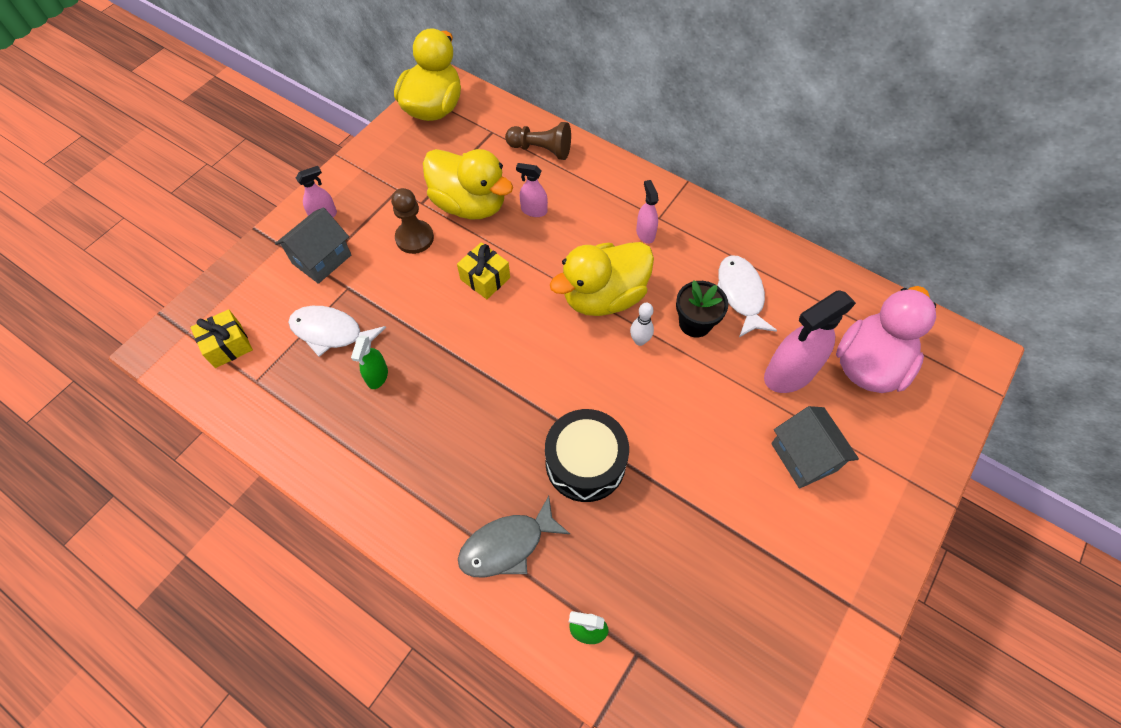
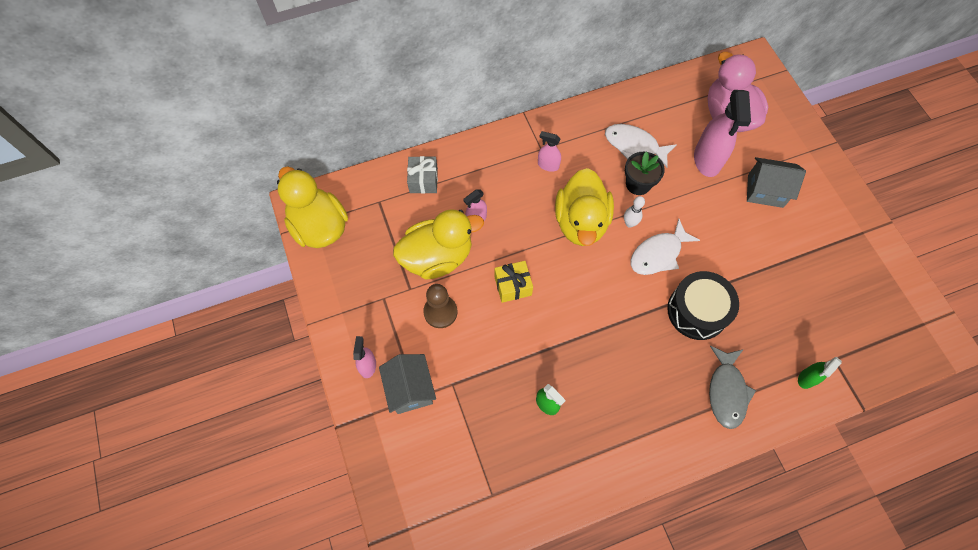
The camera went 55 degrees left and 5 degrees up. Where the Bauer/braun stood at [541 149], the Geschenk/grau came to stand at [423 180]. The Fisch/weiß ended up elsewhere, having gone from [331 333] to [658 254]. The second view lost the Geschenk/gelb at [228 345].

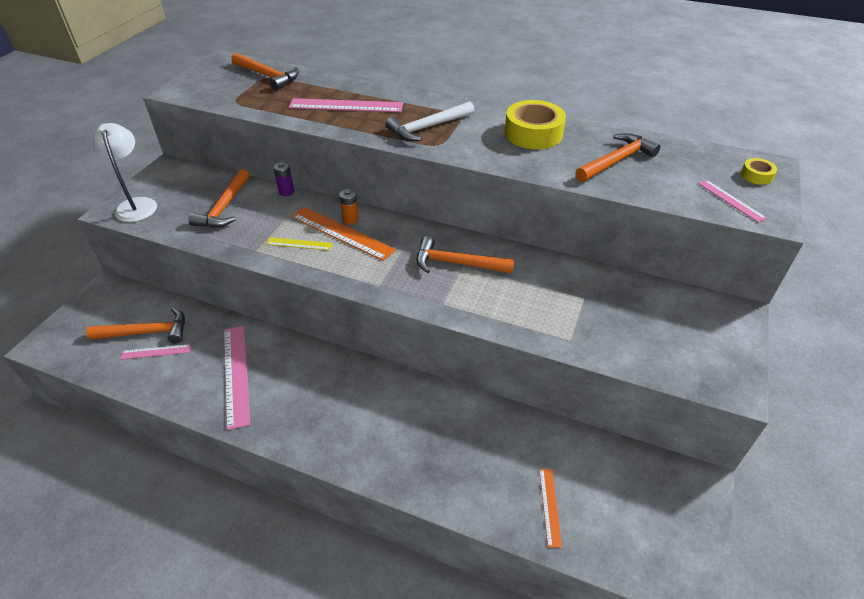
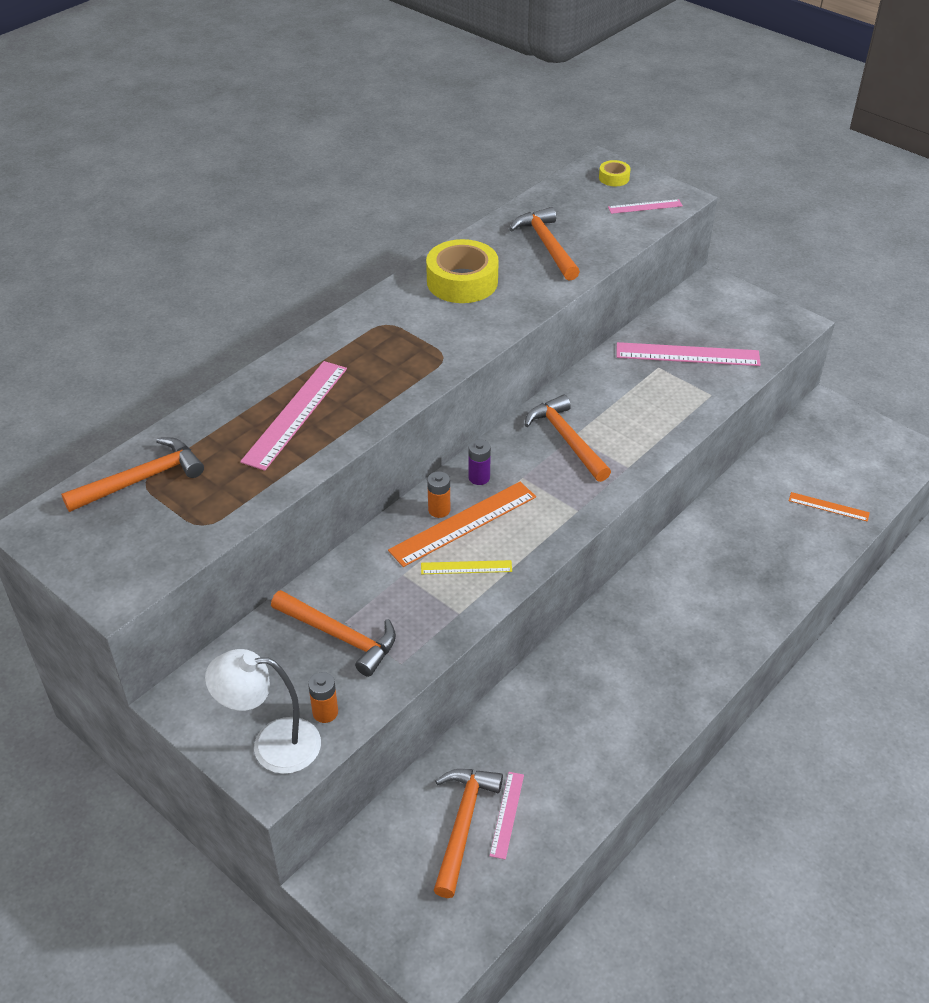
The camera went 70 degrees left and 0 degrees up. The second view lost the Hammer/weiß at [427 127]. The Batterie/lila ended up elsewhere, having gone from [286 192] to [479 477]. The Hammer/orange at [457 263] ended up facing another way, 120 degrees clockwise from before. The Lineal/gelb at [299 244] ended up facing another way, 60 degrees clockwise from before. The Lineal/rosa ended up elsewhere, having gone from [236 374] to [687 354]. The second view gained the Batterie/orange at [325 712].

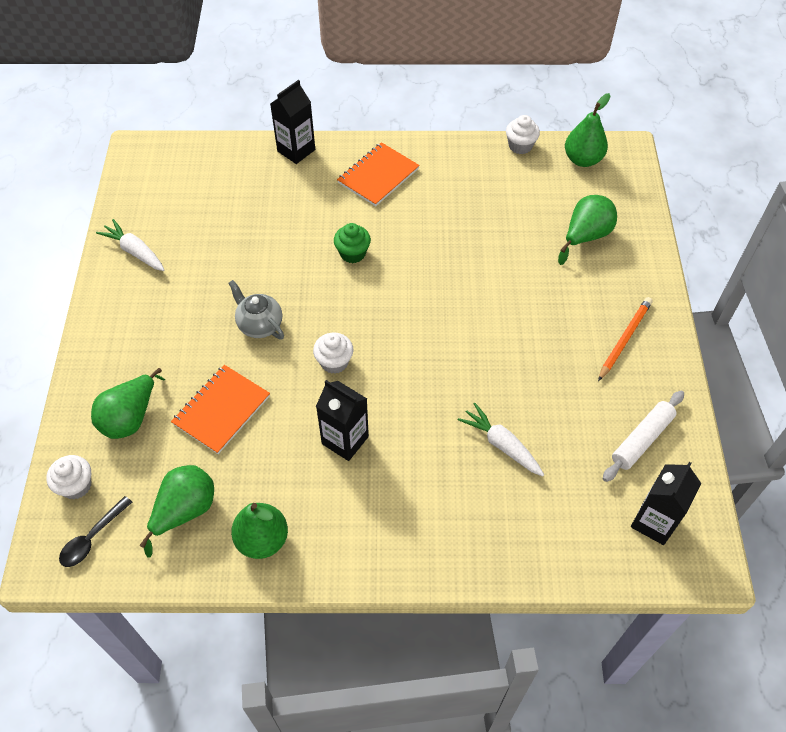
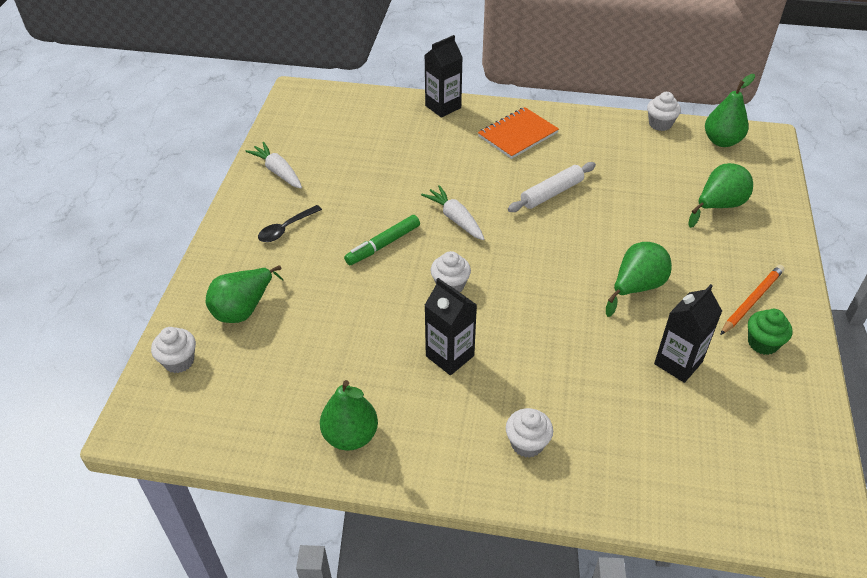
The camera went 10 degrees right and 10 degrees down. The Muffin/grün ended up elsewhere, having gone from [352 253] to [762 343]. Where the Teekanne/grau stood at [259 325], the Filzstift/grün came to stand at [383 245]. The second view lost the Notizbuch/orange at [221 410]. The Nudelholz/weiß ended up elsewhere, having gone from [642 440] to [552 193]. The Karotte/weiß ended up elsewhere, having gone from [501 444] to [455 219]. The Getränkekarton/schwarz ended up elsewhere, having gone from [654 522] to [678 363]. The Birne/grün ended up elsewhere, having gone from [185 511] to [636 287]. The Löffel/schwarz ended up elsewhere, having gone from [92 538] to [286 229]. The second view gained the Muffin/weiß at [527 443].

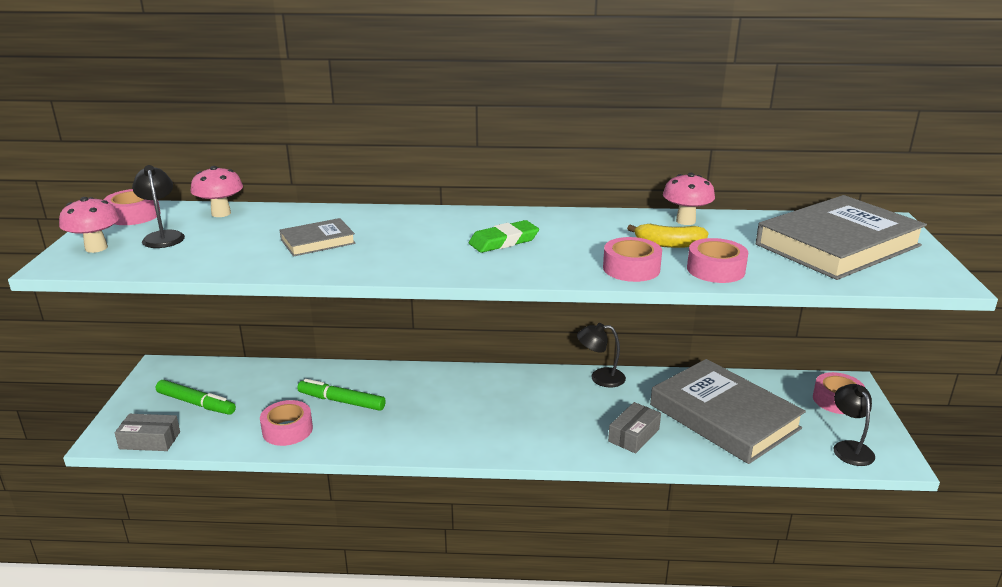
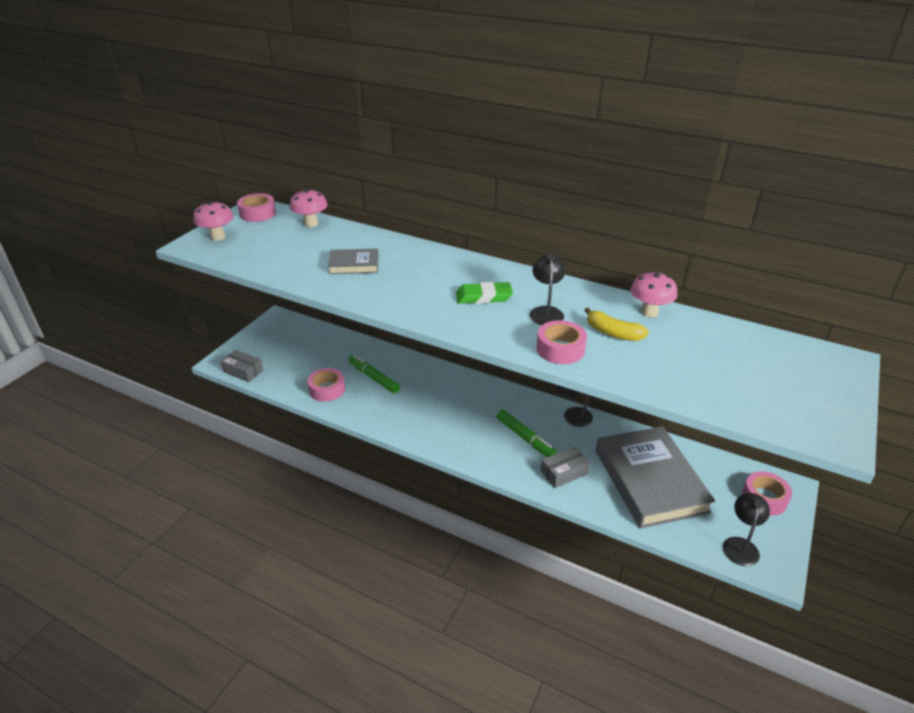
The camera went 25 degrees right and 10 degrees up. The Lampe/schwarz ended up elsewhere, having gone from [163 236] to [546 312]. The second view lost the Buch/grau at [837 245]. The second view lost the Klebeband/rosa at [715 270]. The Filzstift/grün ended up elsewhere, having gone from [196 403] to [525 438].

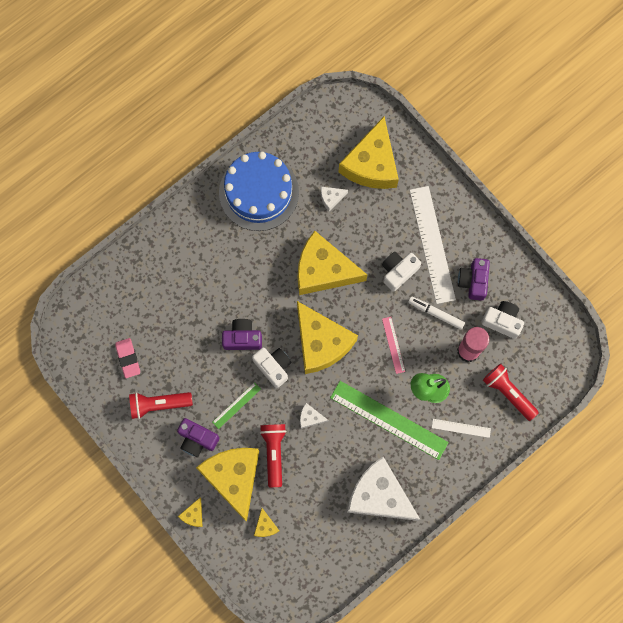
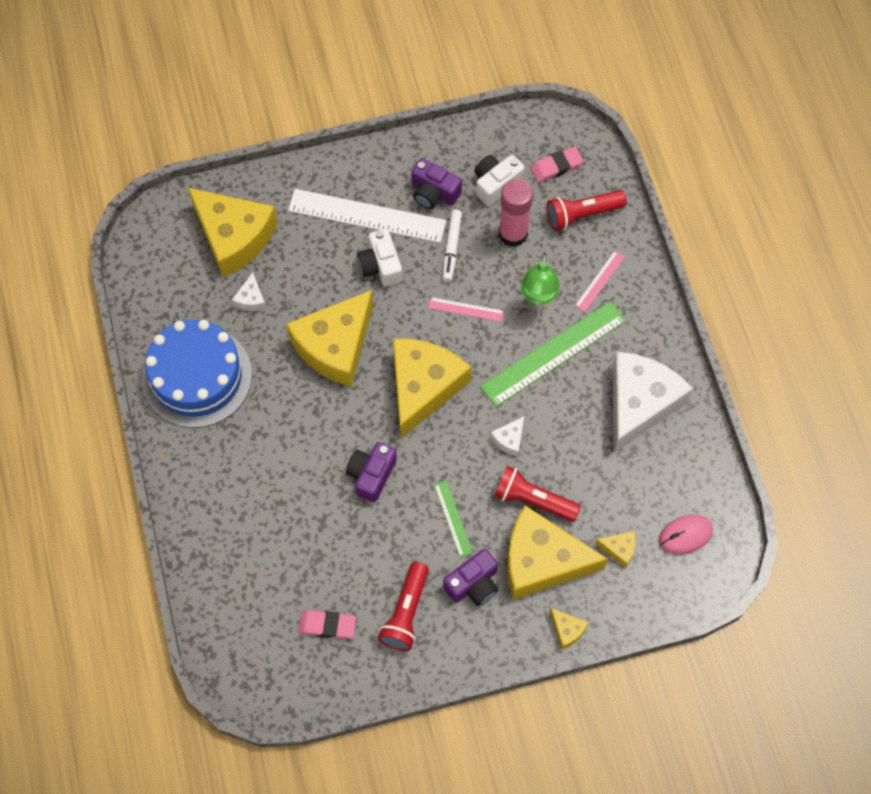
The camera went 65 degrees left and 10 degrees down. The Filzstift/weiß at [436 314] ended up facing another way, 45 degrees counterclockwise from before. The Käse/gelb at [321 342] ended up facing another way, 60 degrees counterclockwise from before. The second view lost the Kamera/weiß at [273 367]. What was the Lineal/weiß at [461 428] turned into the Lineal/rosa at [599 281]. The Käse/weiß at [379 495] ended up facing another way, 150 degrees clockwise from before. The second view gained the Radiergummi/rosa at [556 167]. The second view gained the Computermaus/rosa at [685 535].

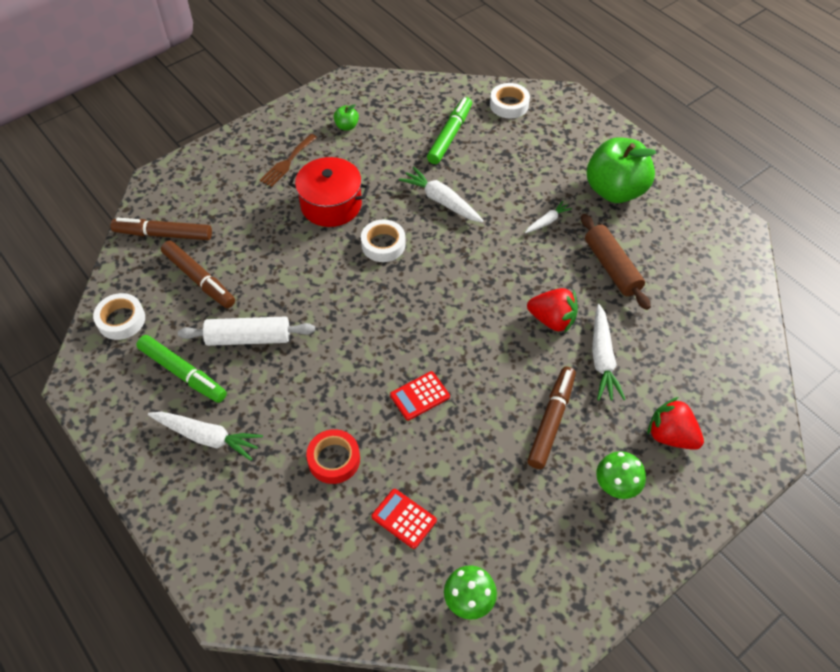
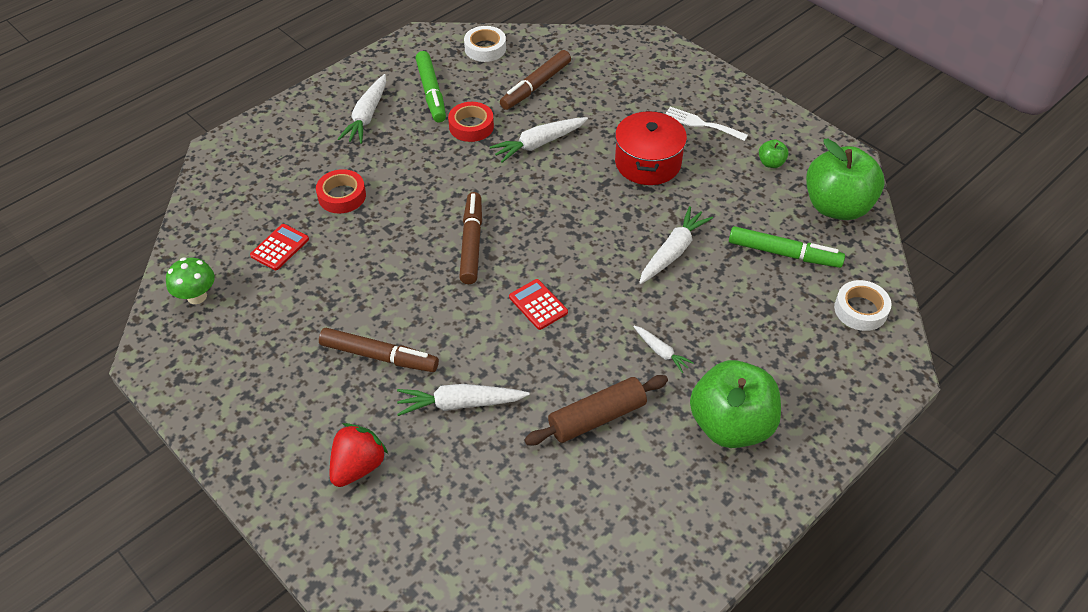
The camera went 85 degrees right and 5 degrees down. What was the Gabel/braun at [287 162] turned into the Gabel/weiß at [701 124]. The Filzstift/braun ended up elsewhere, having gone from [163 234] to [471 243]. The second view lost the Klebeband/weiß at [383 244]. The second view lost the Erdbeere/rot at [552 320]. Where the Nudelholz/weiß stood at [249 338], the Klebeband/rot came to stand at [471 126]. The Filzstift/grün at [183 373] ended up facing another way, 45 degrees counterclockwise from before. The Taschenrechner/rot ended up elsewhere, having gone from [420 396] to [538 305]. The second view lost the Pilz/grün at [615 486]. The second view gained the Karotte/weiß at [539 144]. The second view gained the Apfel/grün at [836 207].

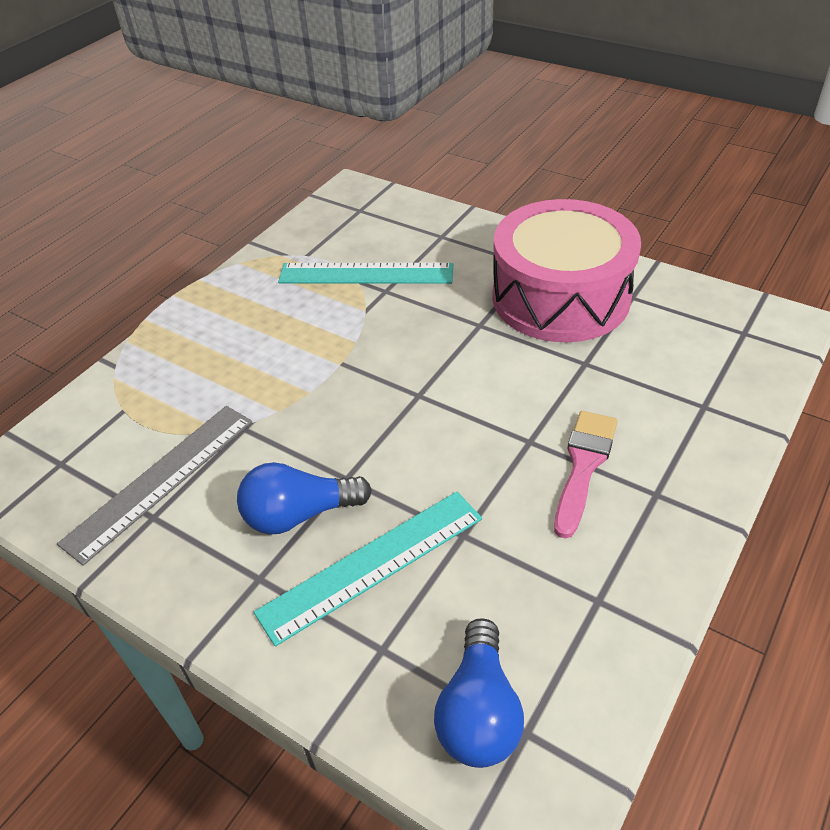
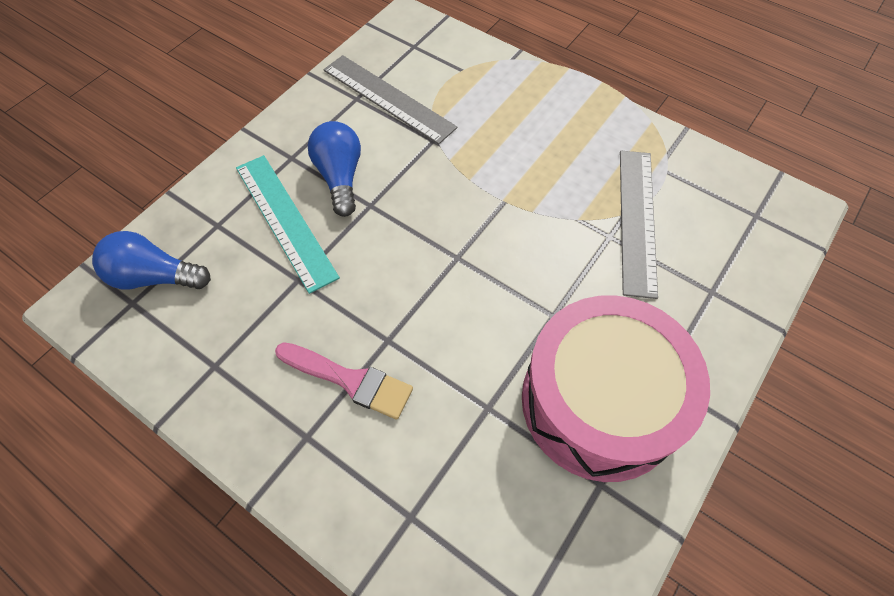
The camera went 90 degrees right and 15 degrees up. What was the Lineal/türkis at [366 274] turned into the Lineal/grau at [636 220].

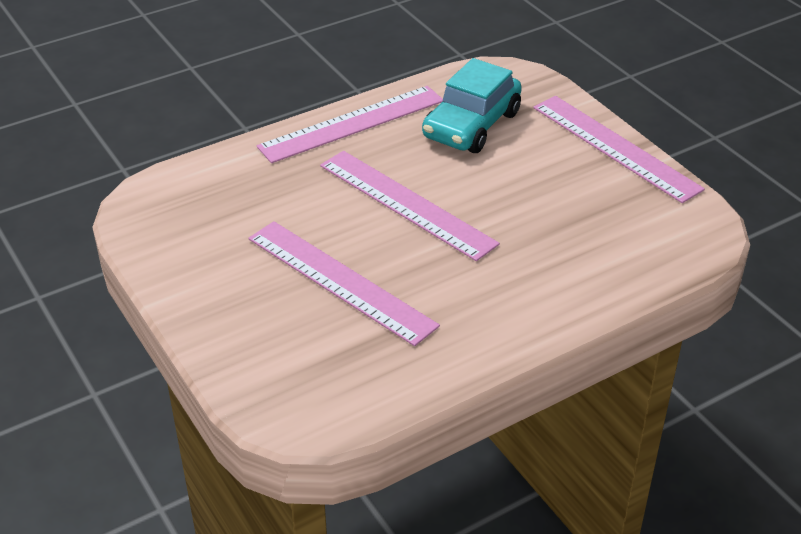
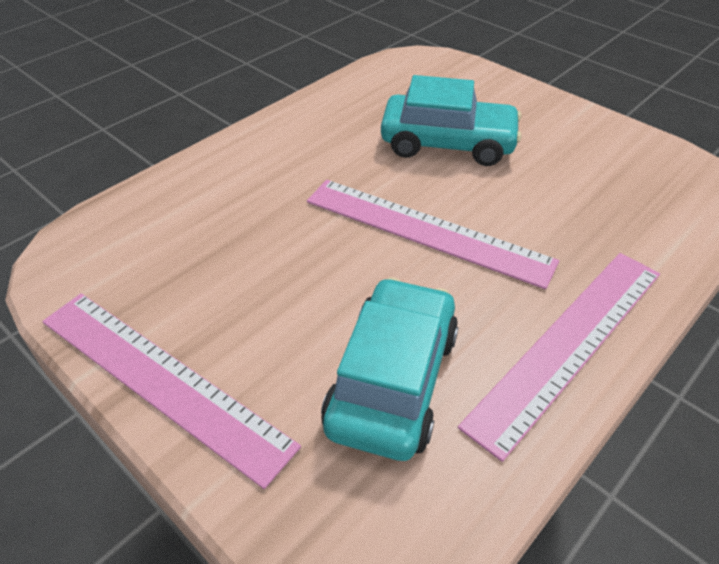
The camera went 165 degrees right and 5 degrees up. Where the Lineal/rosa stood at [340 281], the Auto/türkis came to stand at [447 143].

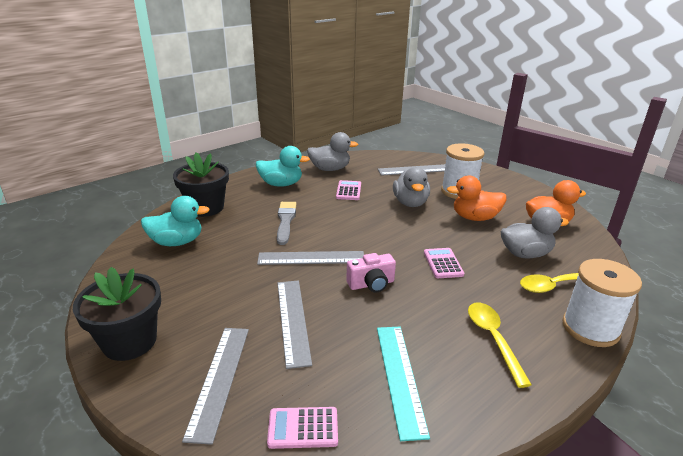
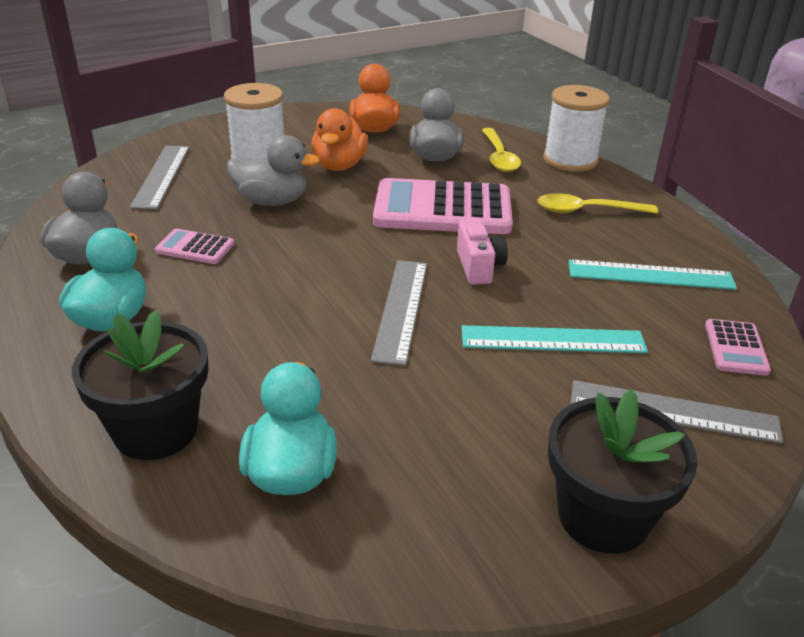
The camera went 80 degrees left and 5 degrees up. The second view lost the Pinsel/grau at [285 221]. The size of the Taschenrechner/rosa at [443 263] changed by a factor of 2.17. What was the Lineal/grau at [293 320] turned into the Lineal/türkis at [552 340].

